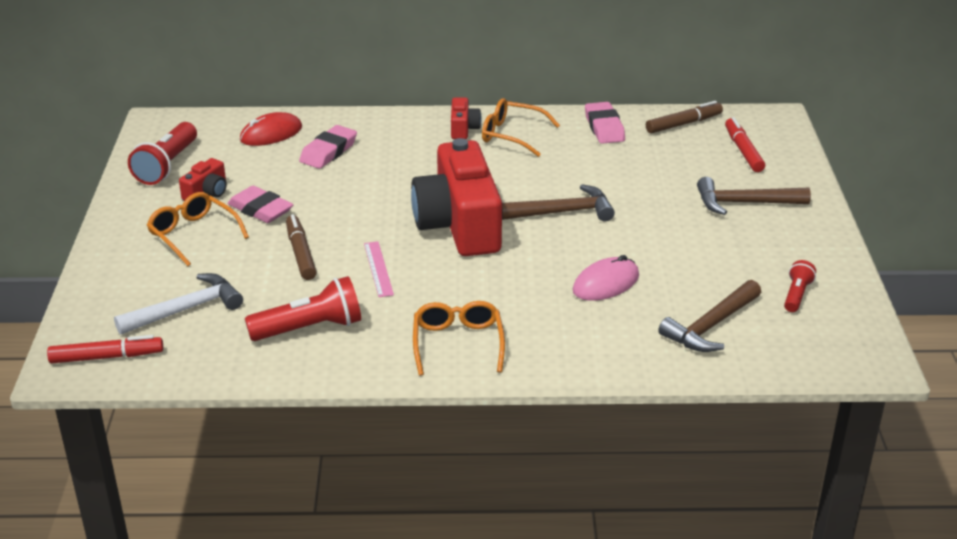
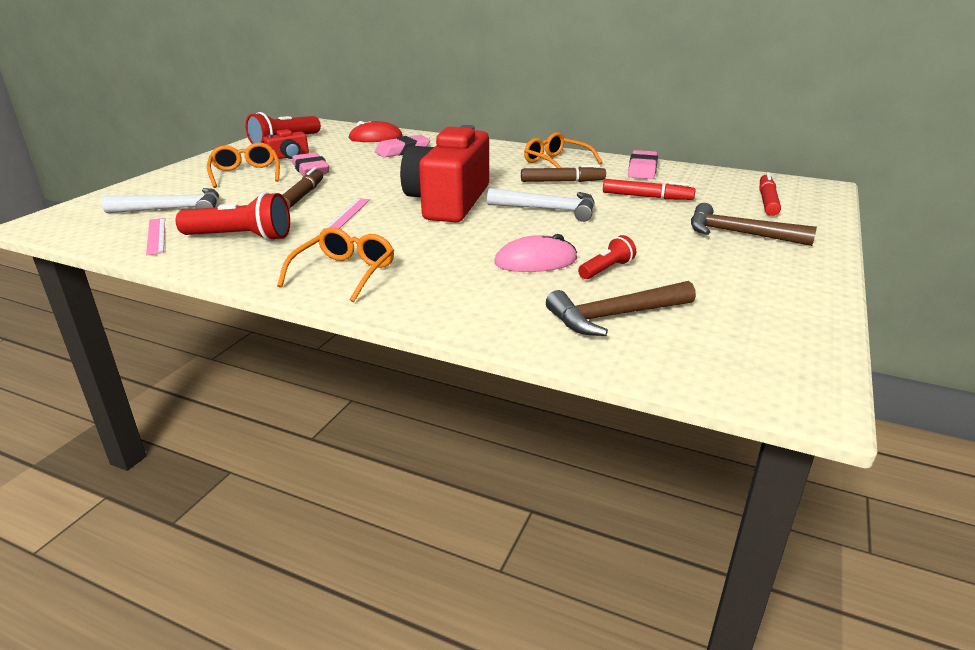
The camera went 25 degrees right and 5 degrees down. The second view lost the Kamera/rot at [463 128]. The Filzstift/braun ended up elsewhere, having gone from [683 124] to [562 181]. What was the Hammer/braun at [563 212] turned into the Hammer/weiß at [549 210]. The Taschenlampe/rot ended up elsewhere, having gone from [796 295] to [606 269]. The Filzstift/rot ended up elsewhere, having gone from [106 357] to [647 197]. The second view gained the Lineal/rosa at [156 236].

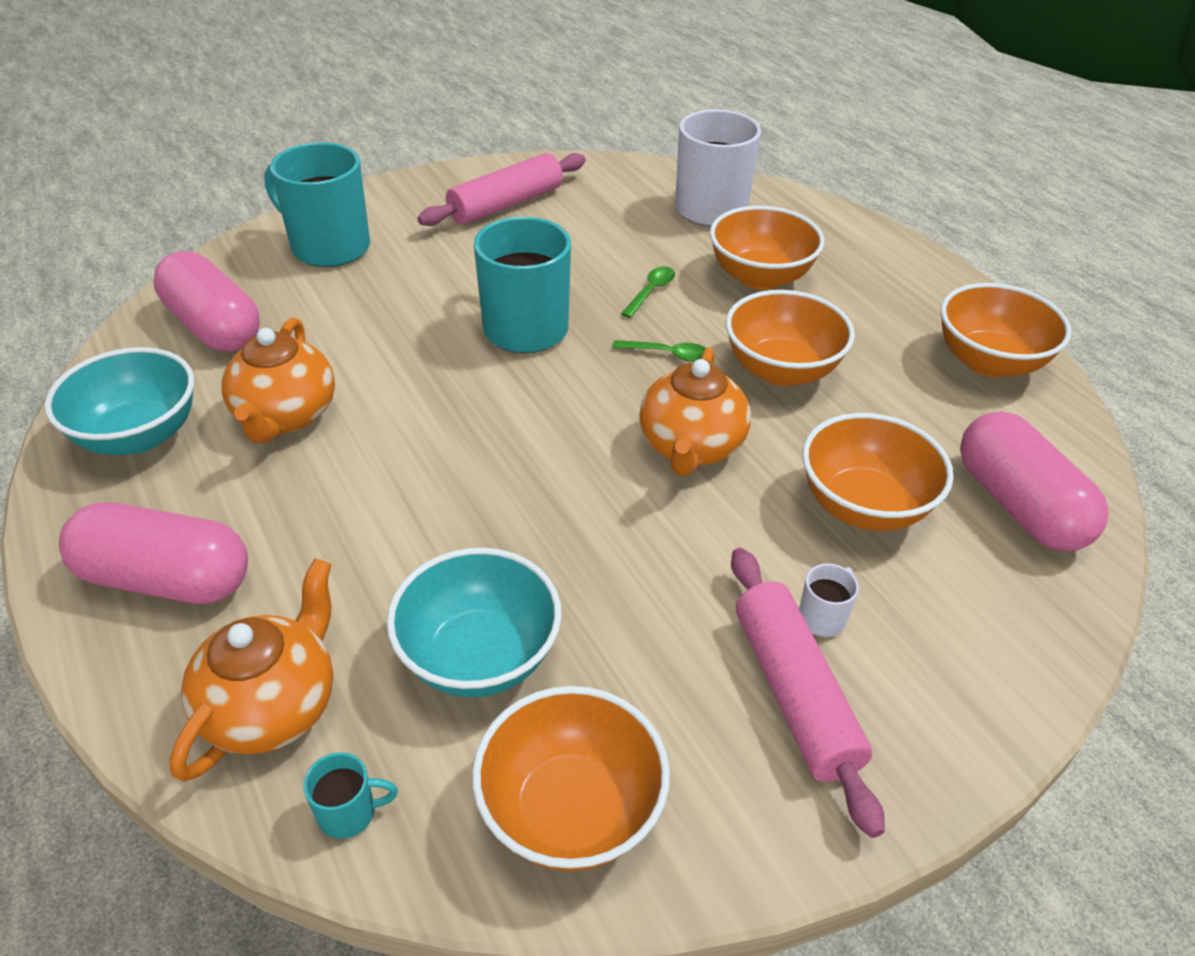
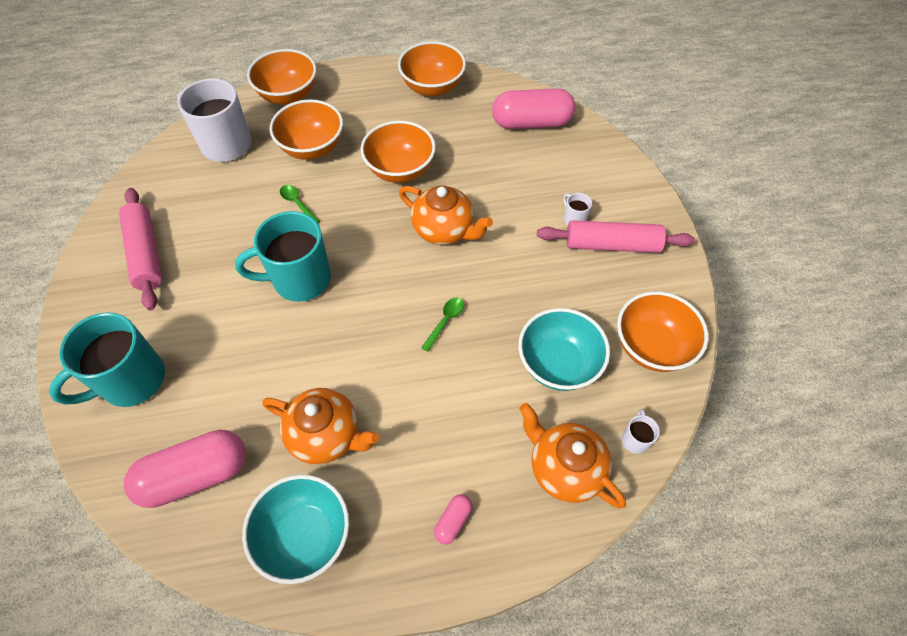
The camera went 70 degrees left and 15 degrees up. The Löffel/grün ended up elsewhere, having gone from [667 354] to [445 321]. The Schüssel/orange ended up elsewhere, having gone from [863 506] to [288 95]. The size of the Kapsel/rosa at [166 579] changed by a factor of 0.44. What was the Tasse/türkis at [349 813] turned into the Tasse/weiß at [635 439].

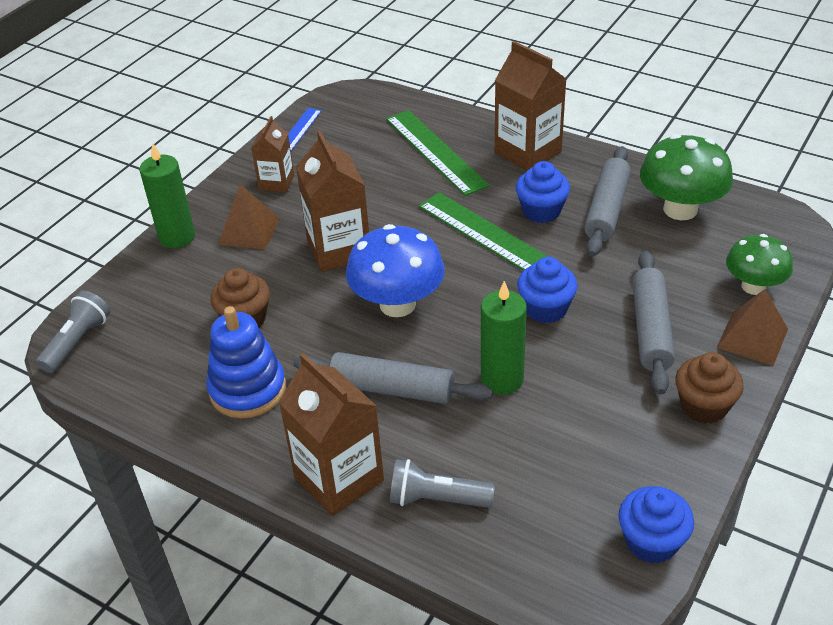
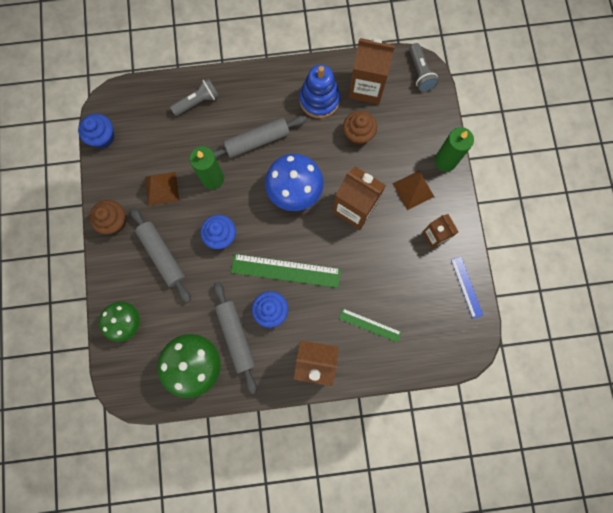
The camera went 140 degrees right and 35 degrees up. The size of the Lineal/grün at [435 151] changed by a factor of 0.57. The Pyramide/braun ended up elsewhere, having gone from [752 338] to [162 188]. The Getränkekarton/braun ended up elsewhere, having gone from [339 478] to [366 87].

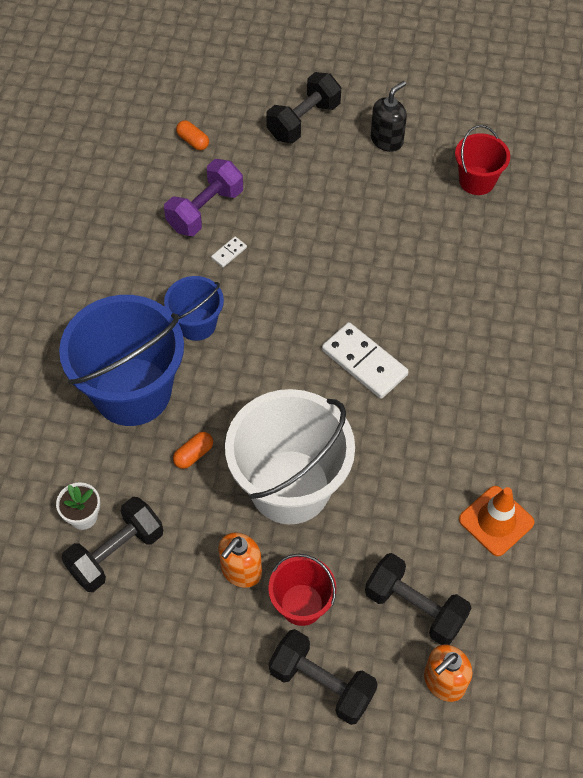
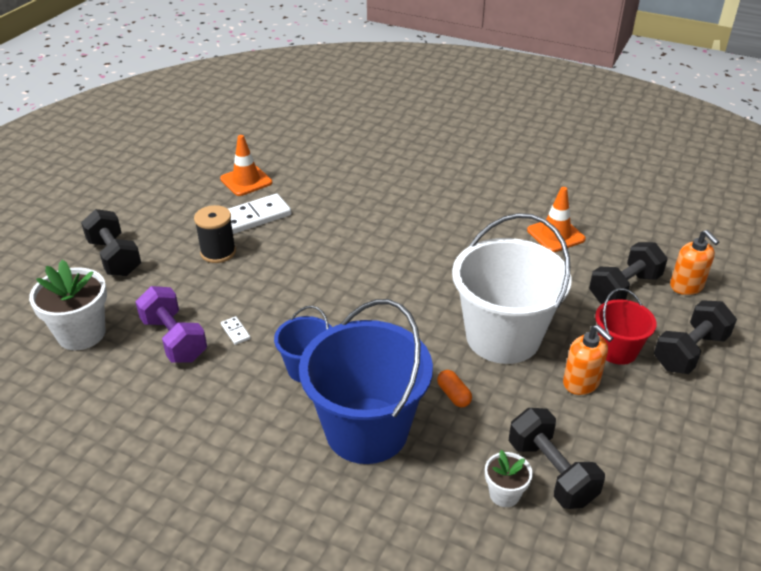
The camera went 75 degrees left and 20 degrees down. The second view lost the Seifenspender/schwarz at [387 140]. Where the Kapsel/orange stood at [193 141], the Blumentopf/weiß came to stand at [81 334]. Where the Eimer/rot stood at [477 181], the Leitkegel/orange came to stand at [246 181]. The Dominostein/weiß ended up elsewhere, having gone from [364 362] to [254 217]. The second view gained the Garnrolle/schwarz at [218 252].

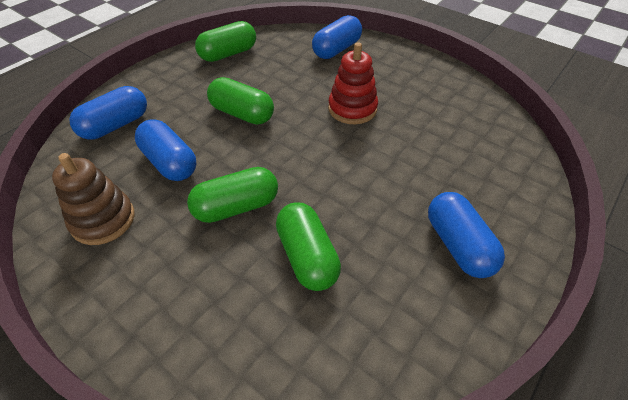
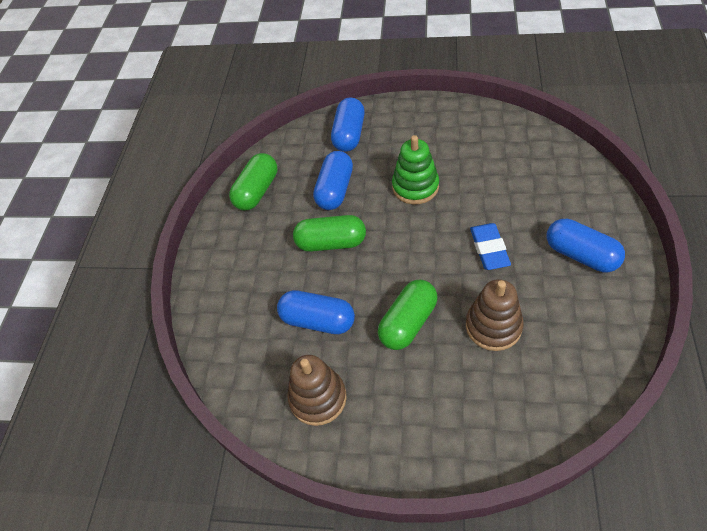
The camera went 25 degrees left and 5 degrees up. What was the Stapelspielzeug/rot at [352 109] turned into the Stapelspielzeug/grün at [415 187]. The Kapsel/blau ended up elsewhere, having gone from [115 125] to [335 190]. Where the Kapsel/grün stood at [307 256], the Stapelspielzeug/braun came to stand at [493 326]. The second view gained the Radiergummi/blau at [489 249].

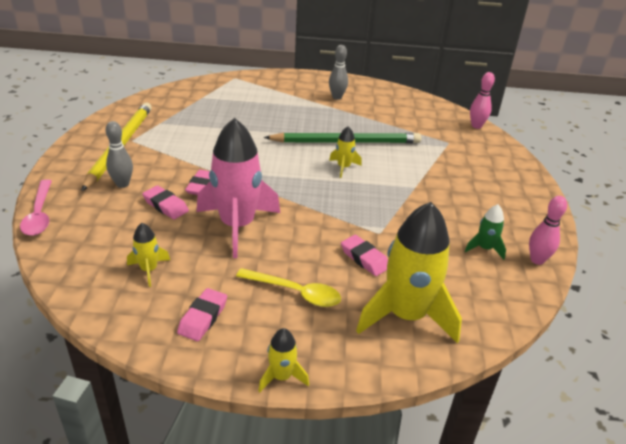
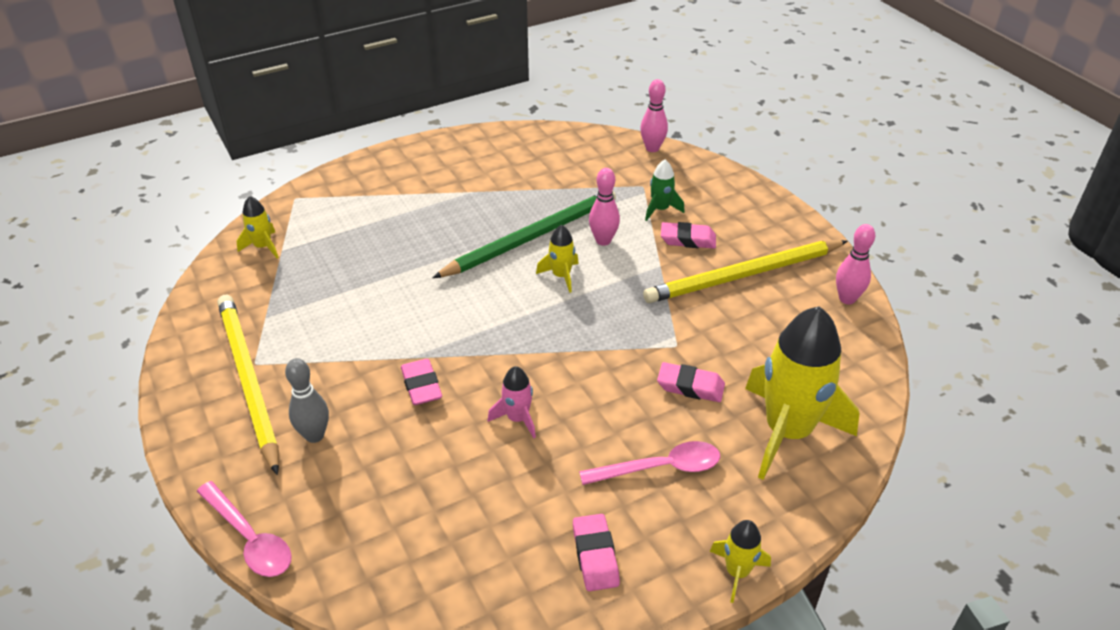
The camera went 30 degrees left and 5 degrees up. The second view lost the Bowlingkegel/grau at [337 97]. The size of the Rakete/rosa at [237 226] changed by a factor of 0.45. The Radiergummi/rosa ended up elsewhere, having gone from [165 206] to [687 239]. The Rakete/grün ended up elsewhere, having gone from [484 248] to [660 209]. The Rakete/gelb ended up elsewhere, having gone from [149 270] to [263 247]. What was the Löffel/gelb at [295 292] turned into the Löffel/rosa at [660 468]. The second view gained the Bowlingkegel/rosa at [603 241]. The second view gained the Bleistift/gelb at [743 275].

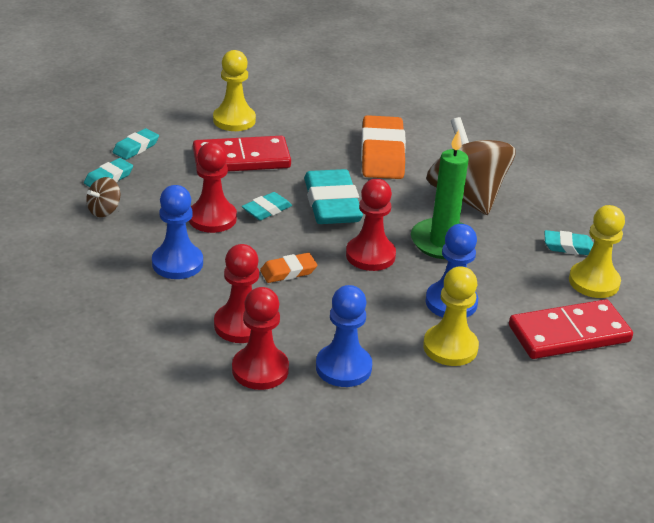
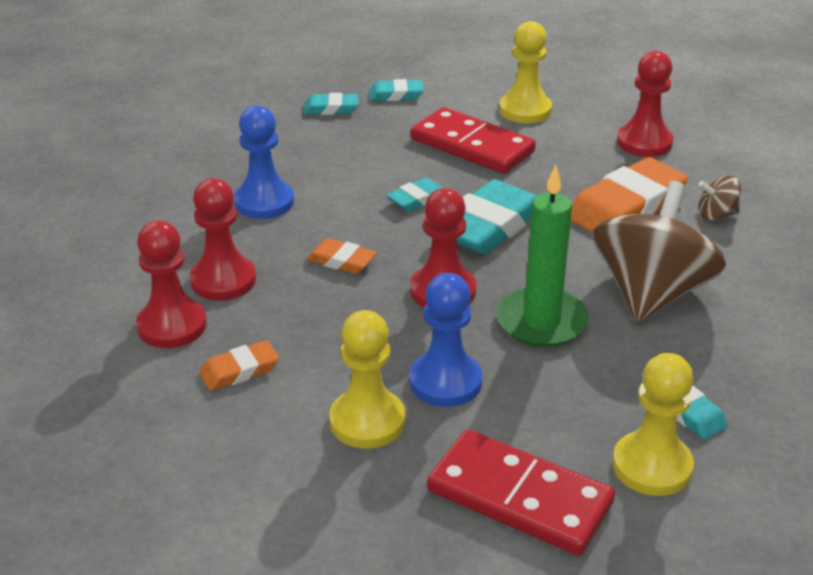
The camera went 50 degrees right and 0 degrees up. The Bauer/rot ended up elsewhere, having gone from [212 218] to [644 142]. The Kreisel/braun ended up elsewhere, having gone from [104 210] to [716 215]. The Radiergummi/türkis at [266 210] ended up facing another way, 45 degrees counterclockwise from before. Where the Bauer/blau stood at [343 367], the Radiergummi/orange came to stand at [239 371].

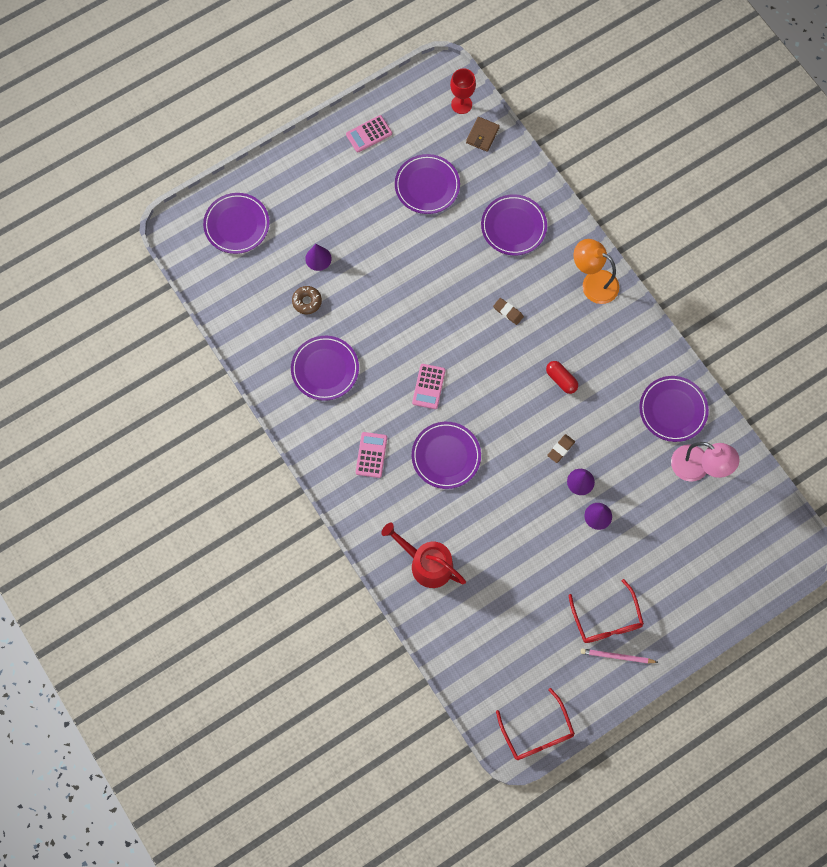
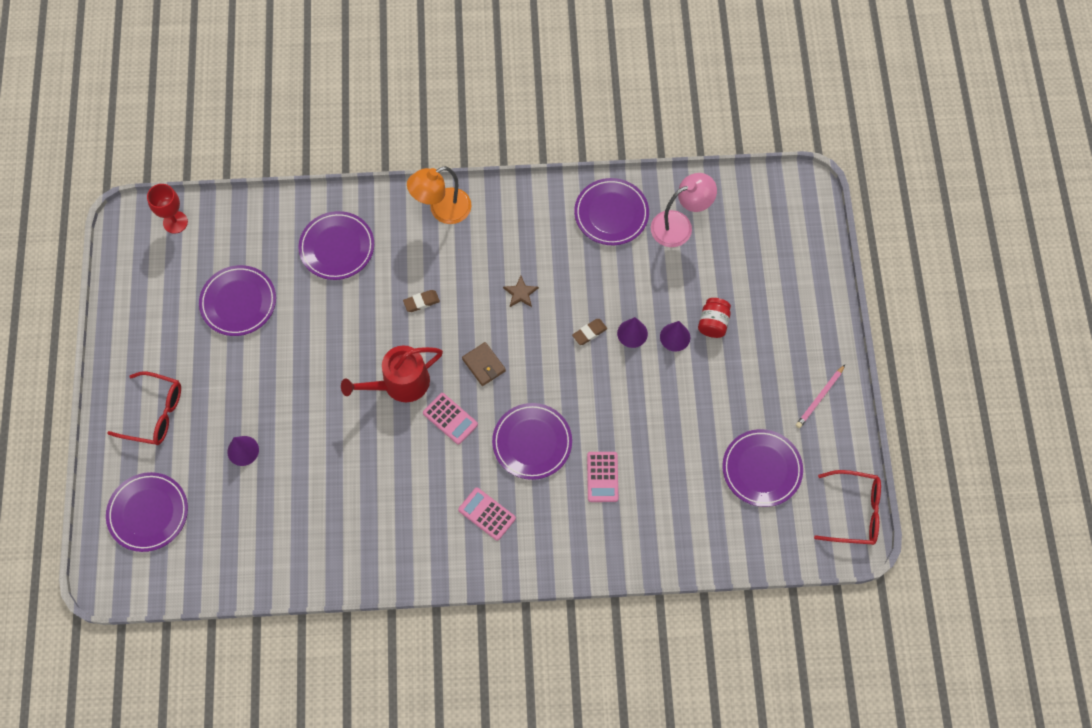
The camera went 60 degrees left and 5 degrees down. The Taschenrechner/rosa ended up elsewhere, having gone from [369 134] to [602 477]. The Geldbörse/braun ended up elsewhere, having gone from [482 135] to [484 365]. The second view lost the Donut/braun at [307 301]. The Teller/lila ended up elsewhere, having gone from [325 369] to [761 469]. Where the Kapsel/rot stood at [561 379], the Stern/braun came to stand at [520 293]. The Radiergummi/braun at [560 449] ended up facing another way, 75 degrees clockwise from before. The Gießkanne/rot ended up elsewhere, having gone from [427 564] to [400 383]. The Brille/rot ended up elsewhere, having gone from [606 620] to [155 413]. The second view gained the Einmachglas/rot at [713 323].

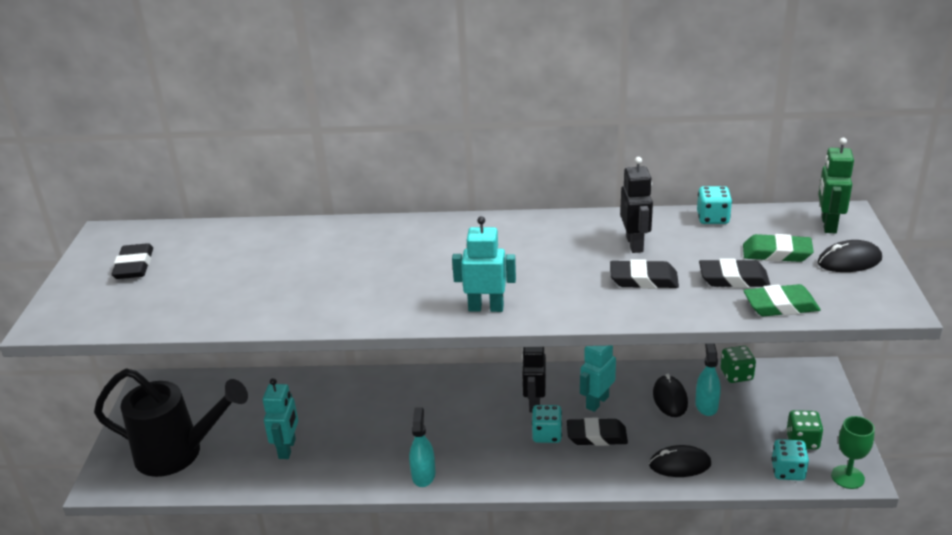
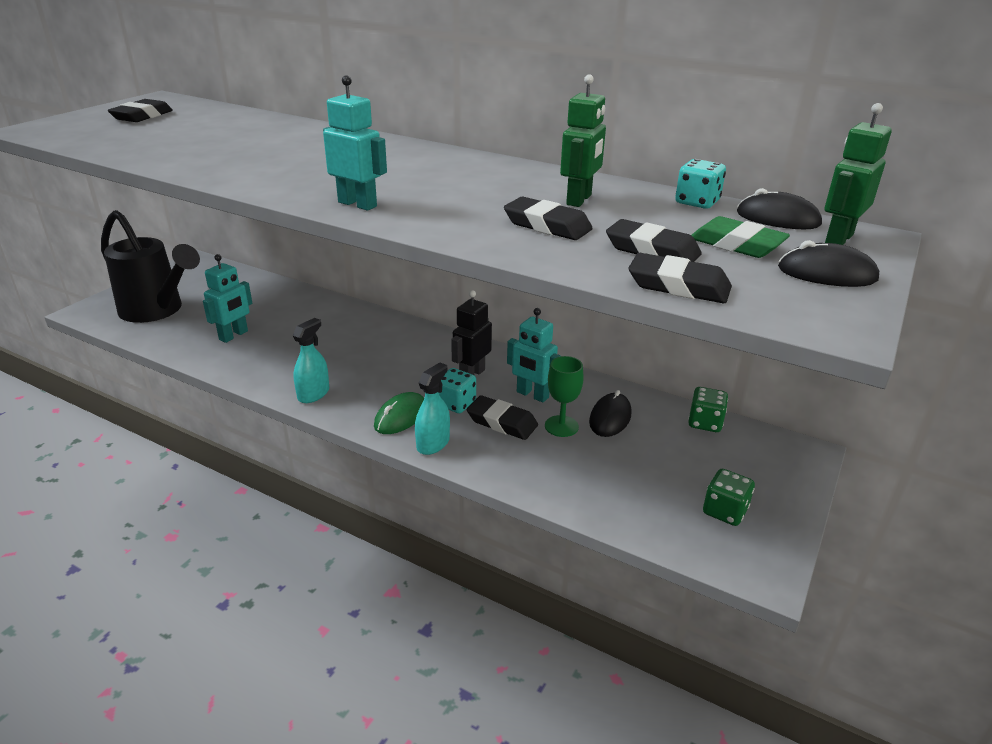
The camera went 25 degrees right and 0 degrees up. What was the Roboter/schwarz at [635 244] turned into the Roboter/grün at [579 200]. What was the Radiergummi/grün at [780 306] turned into the Radiergummi/schwarz at [678 286]. The Sprühflasche/türkis ended up elsewhere, having gone from [706 405] to [433 444]. The Roboter/türkis at [597 402] ended up facing another way, 120 degrees counterclockwise from before. The Kelch/grün ended up elsewhere, having gone from [847 477] to [561 426]. The second view lost the Spielwürfel/türkis at [788 471]. The Computermaus/schwarz ended up elsewhere, having gone from [680 464] to [777 219]. The second view gained the Computermaus/grün at [401 417].

